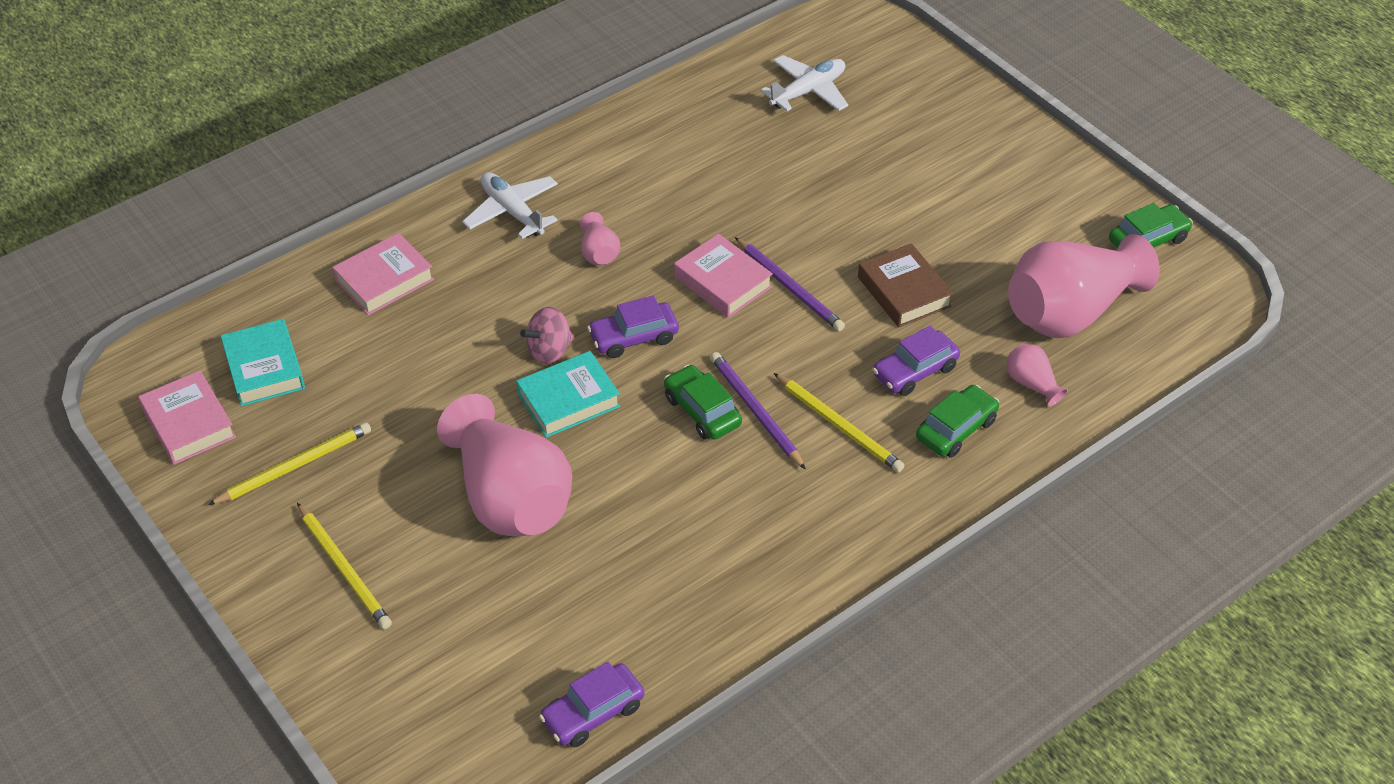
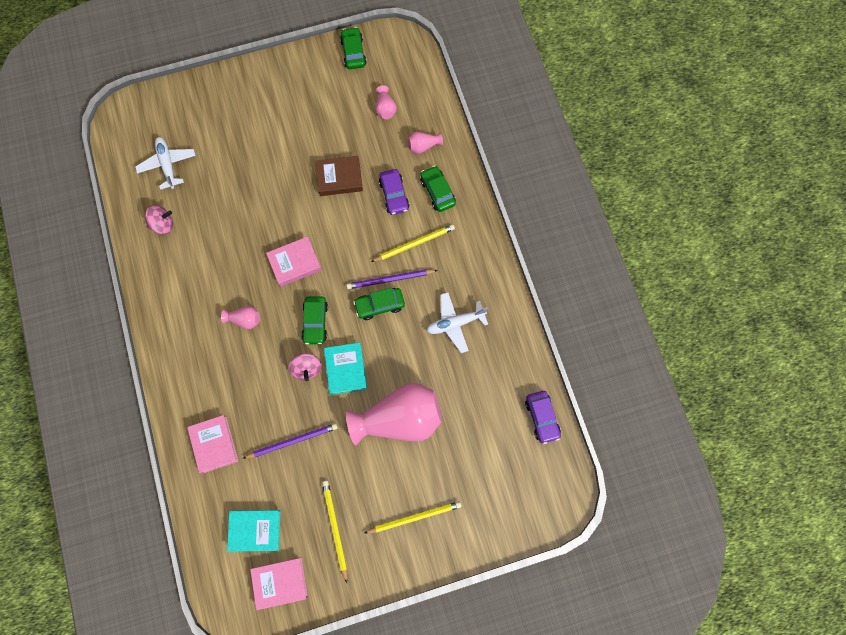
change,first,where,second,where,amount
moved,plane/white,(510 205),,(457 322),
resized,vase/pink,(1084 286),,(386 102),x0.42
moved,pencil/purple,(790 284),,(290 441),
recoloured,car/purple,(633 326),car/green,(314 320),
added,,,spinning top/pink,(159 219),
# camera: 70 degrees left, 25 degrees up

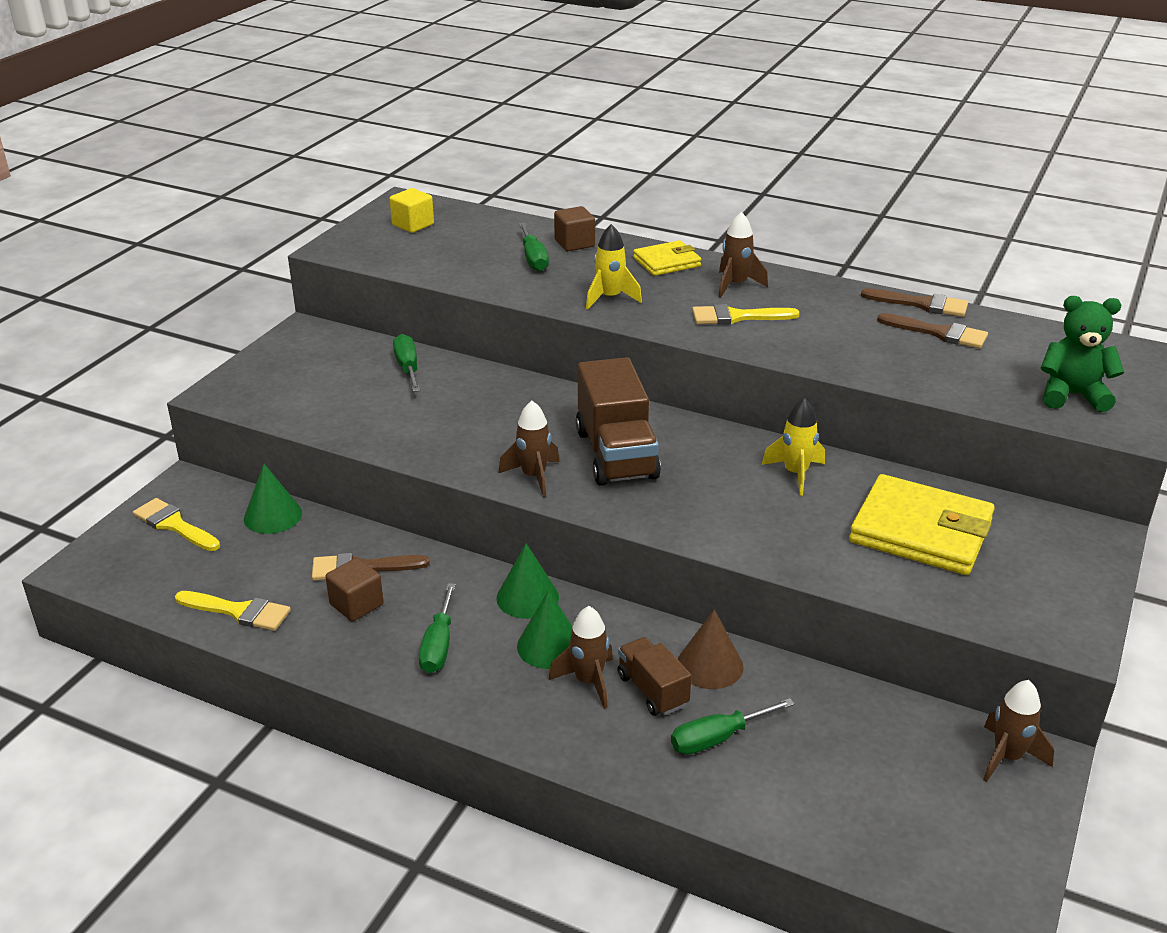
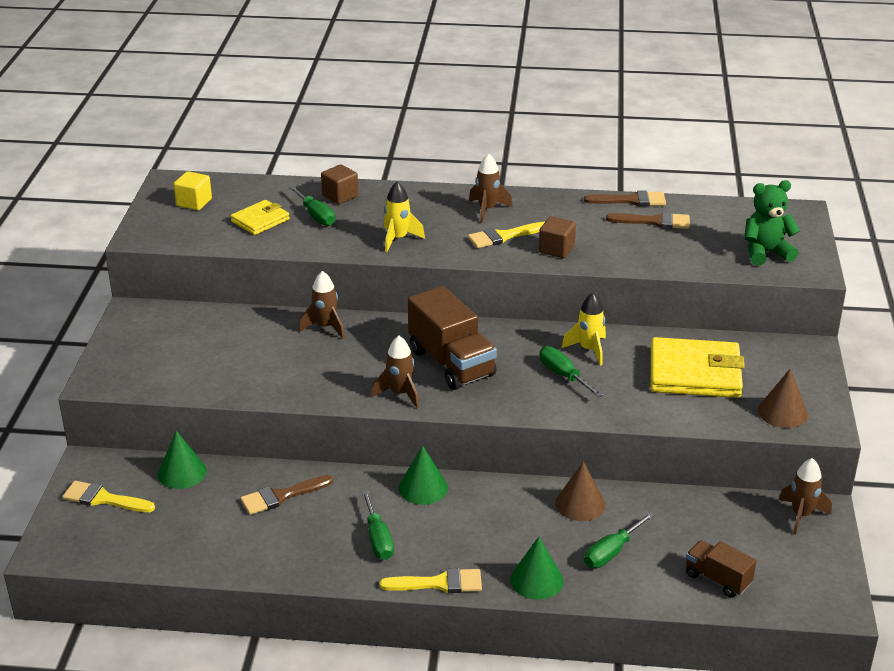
change,first,where,second,where,amount
moved,wallet/yellow,(667 258),,(260 217),
moved,screwdriver/green,(406 363),,(571 371),
moved,cube/brown,(354 589),,(557 237),
moved,cone/green,(545 629),,(536 568),
moved,brush/yellow,(233 611),,(431 580),
moved,rocket/brown,(580 657),,(322 305),
moved,truck/brown,(654 676),,(721 569),
added,,,cone/brown,(783 398),
# camera: 20 degrees left, 0 degrees up

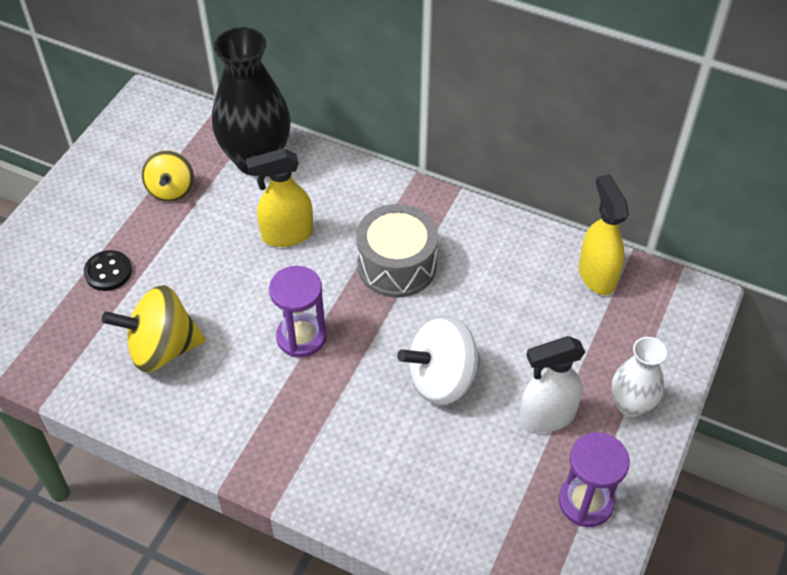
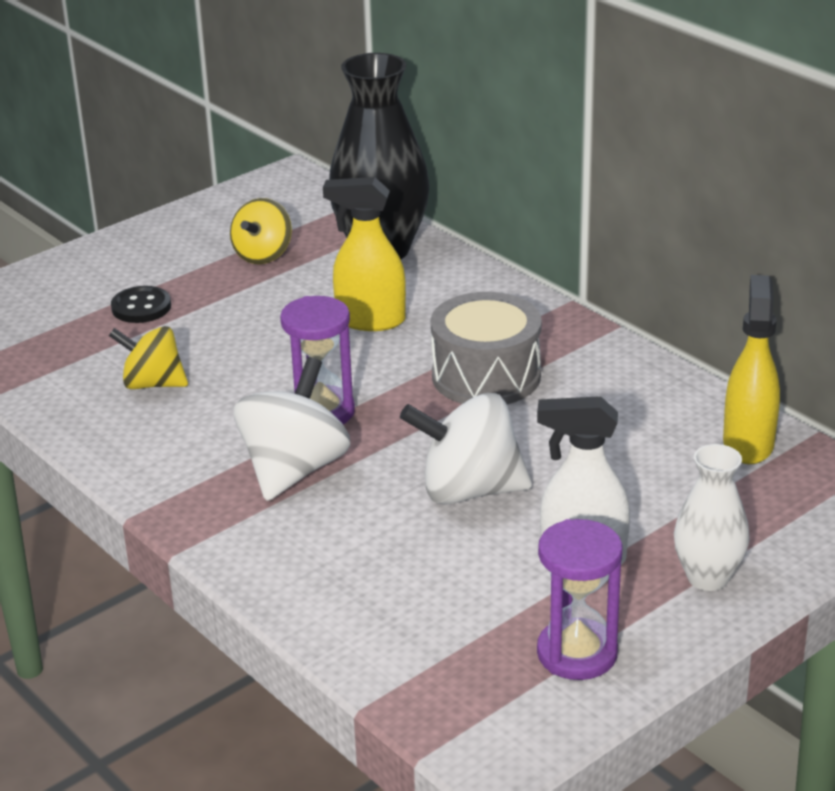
change,first,where,second,where,amount
resized,spinning top/yellow,(154 328),,(148 357),x0.66
added,,,spinning top/white,(292 429),
# camera: 25 degrees right, 20 degrees down

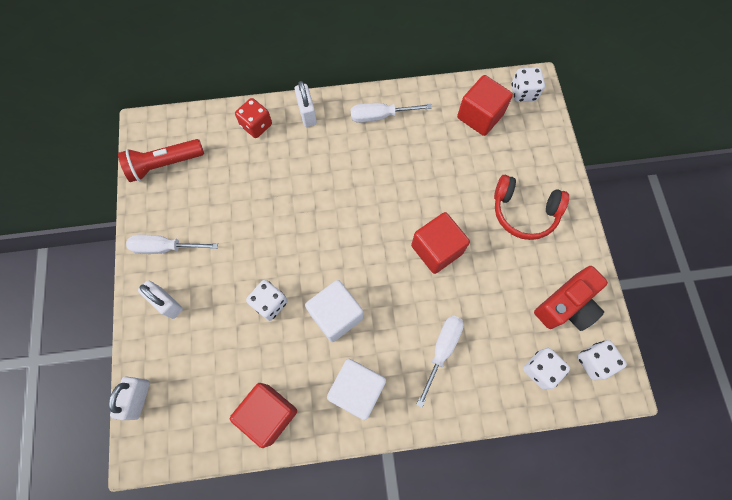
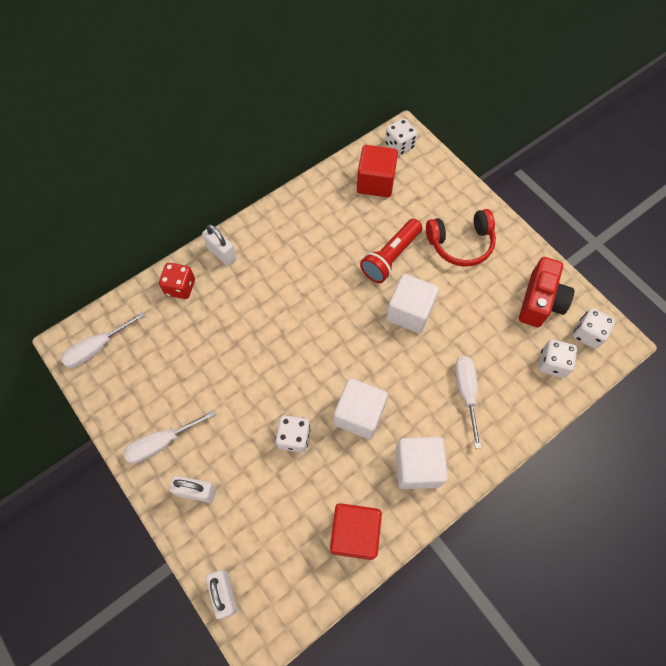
change,first,where,second,where,amount
moved,screwdriver/white,(391 113),,(103 340),
moved,flashlight/red,(161 160),,(391 251),
recoloured,cube/red,(440 243),cube/white,(412 303),
# camera: 30 degrees left, 5 degrees down

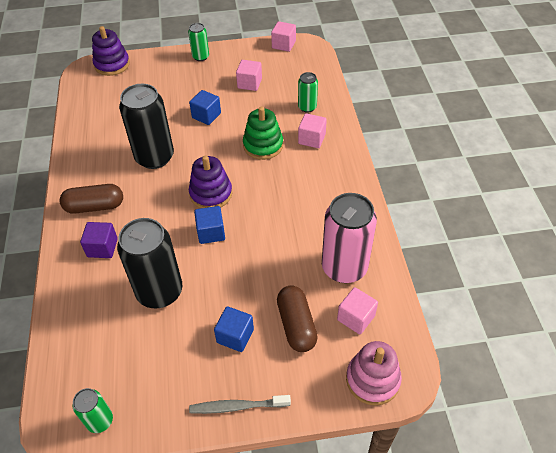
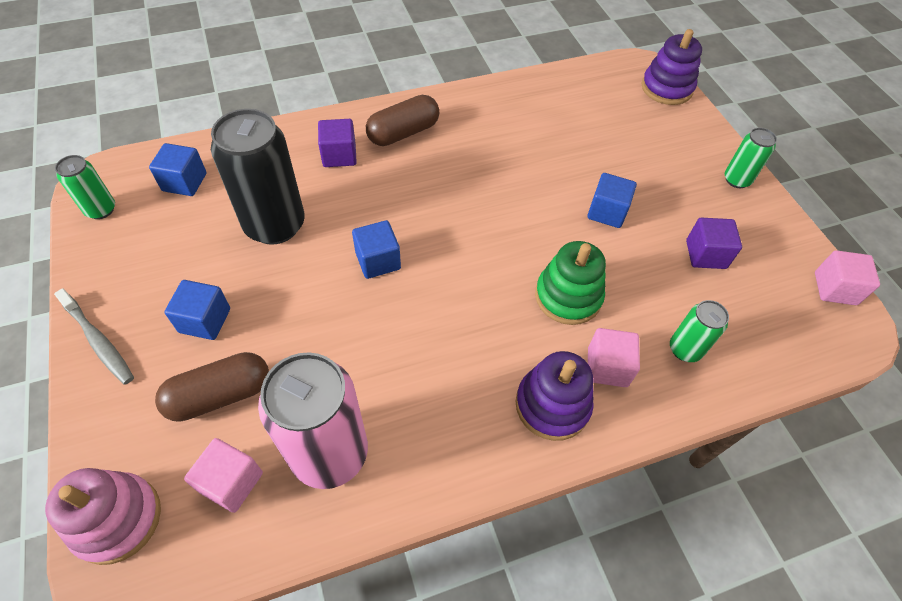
change,first,where,second,where,amount
recoloured,cube/pink,(249 75),cube/purple,(714 243),
removed,can/black,(146 126),,,
moved,stacking toy/purple,(210 181),,(554 396),
turned,capsule/brown,(91 199),,(402 120),75 degrees clockwise
turned,toothbrush/grey,(240 404),,(94 336),150 degrees clockwise
added,,,cube/blue,(178 169),
# camera: 75 degrees right, 5 degrees up

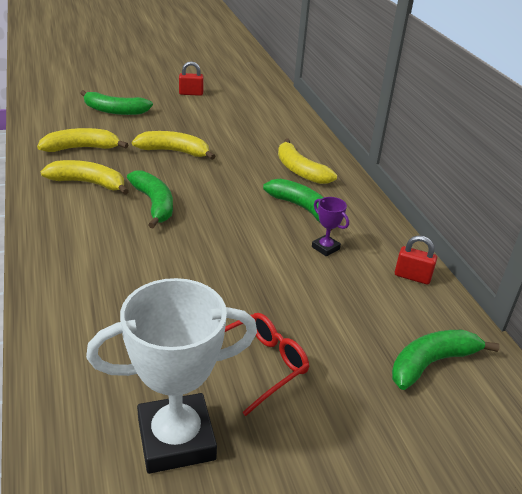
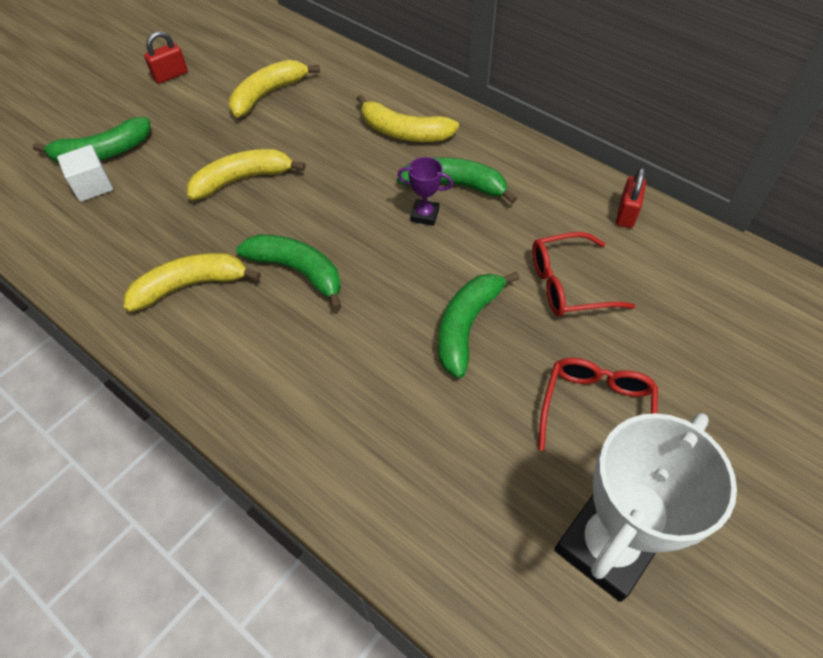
change,first,where,second,where,amount
moved,banana/yellow,(83 140),,(274 88),
moved,trophy/purple,(330 227),,(425 191),
turned,padlock/red,(416 259),,(631 197),60 degrees counterclockwise
moved,banana/green,(446 360),,(478 325),
added,,,cube/white,(85 173),
added,,,glasses/red,(583 274),
# camera: 30 degrees left, 20 degrees up

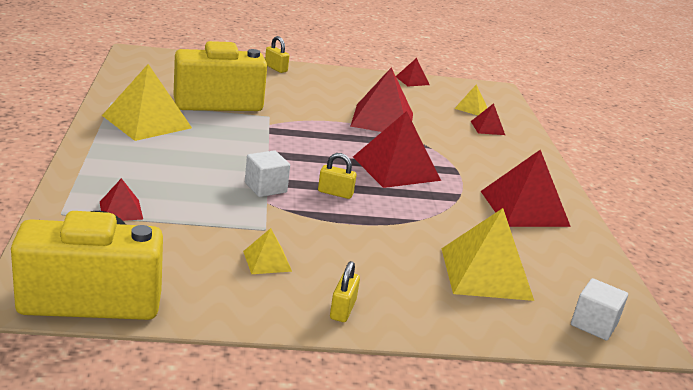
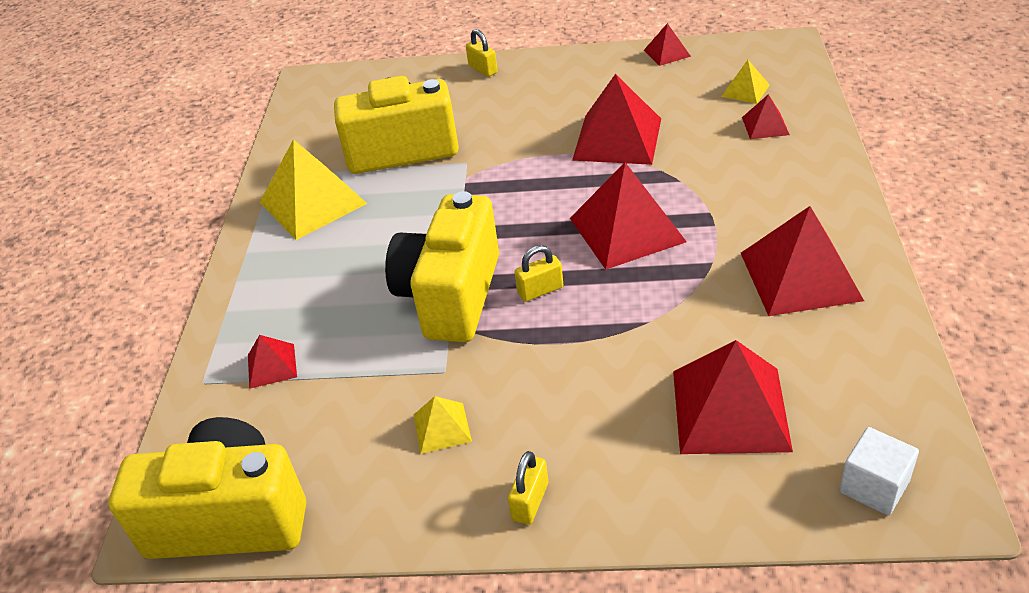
change,first,where,second,where,amount
replaced,cube/white,(267 173),camera/yellow,(442 266),
turned,padlock/yellow,(337 176),,(539 273),45 degrees counterclockwise
recoloured,pyramid/yellow,(488 254),pyramid/red,(733 397),
# camera: 15 degrees right, 15 degrees up

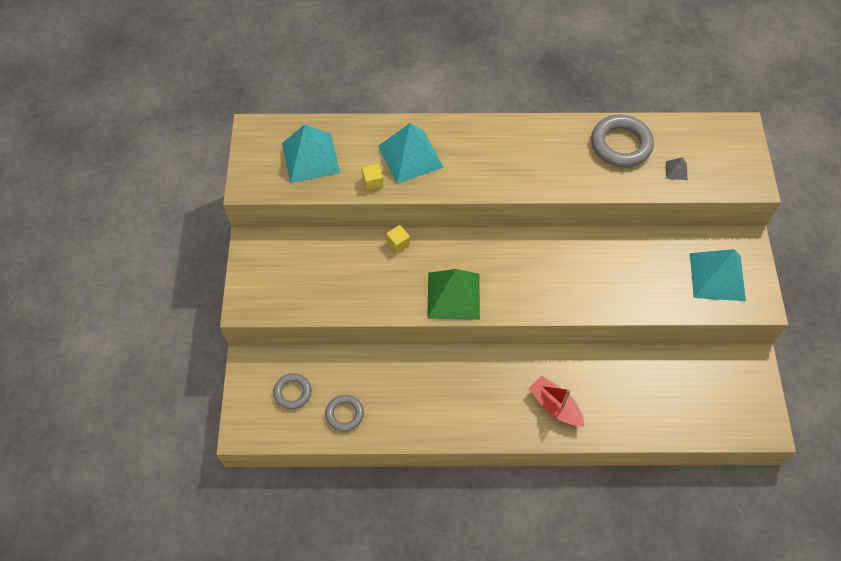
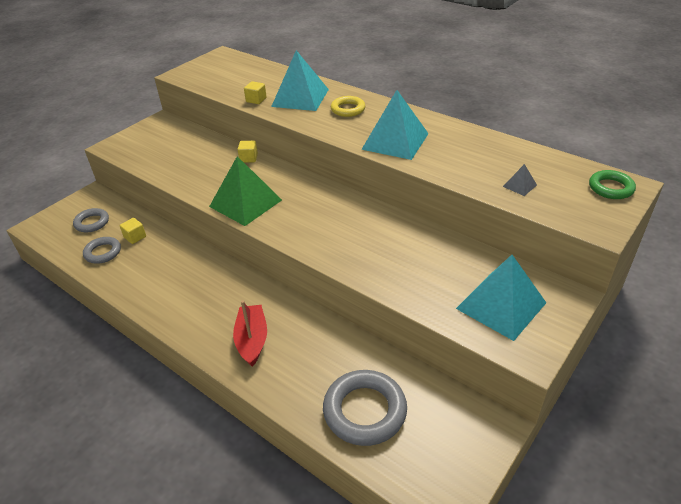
change,first,where,second,where,amount
moved,ring/grey,(622 141),,(365 408),
moved,pyramid/turquoise,(311 153),,(395 125),
added,,,ring/yellow,(348 106),
added,,,ring/green,(612 184),
added,,,cube/yellow,(133 231),
# camera: 40 degrees right, 20 degrees down

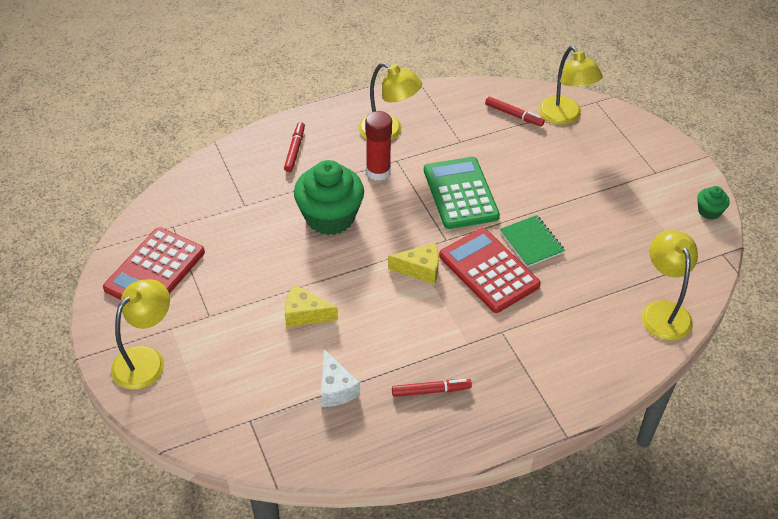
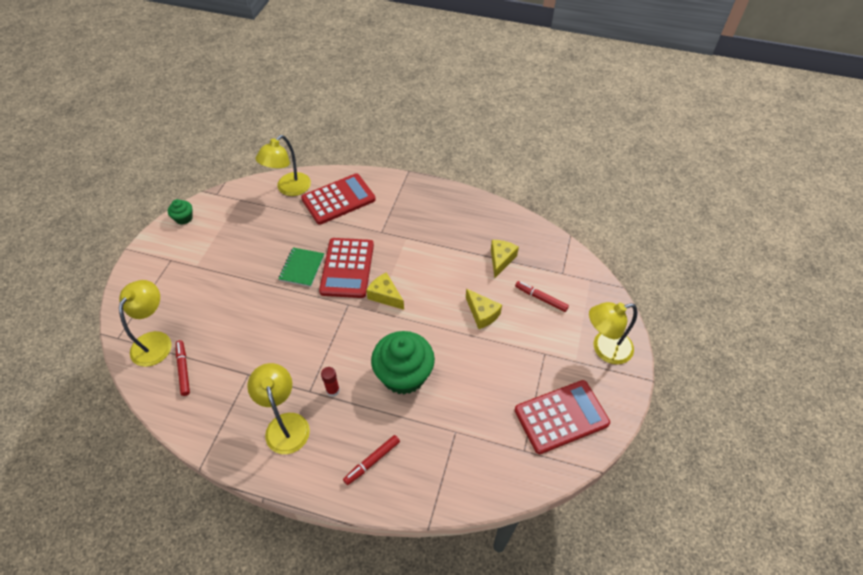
change,first,where,second,where,amount
resized,glue stick/red,(378 146),,(330 382),x0.58
removed,calculator/green,(462 193),,,
recoloured,cheese/white,(340 378),cheese/yellow,(505 259),
moved,marker/red,(432 388),,(542 296),
added,,,calculator/red,(338 199),
# camera: 140 degrees left, 5 degrees up

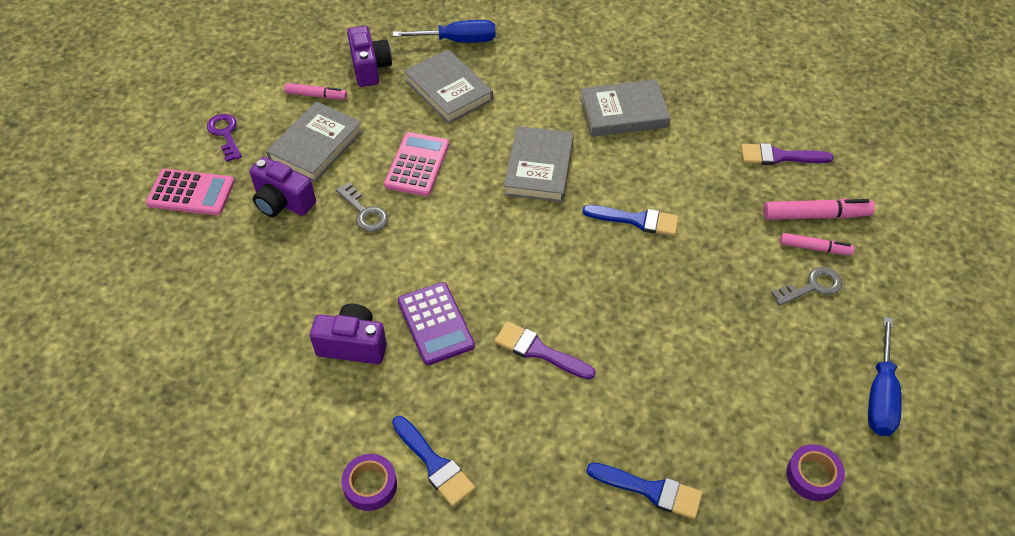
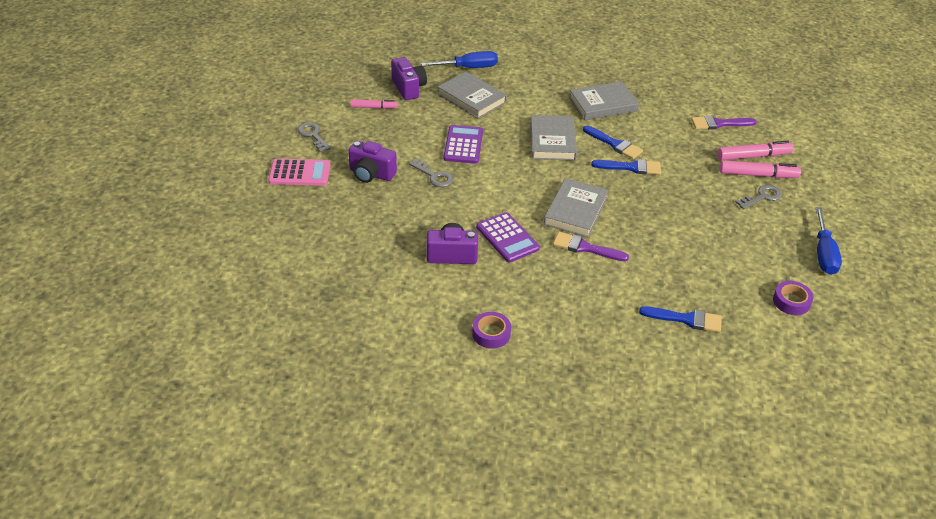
change,first,where,second,where,amount
moved,book/grey,(314 141),,(576 208),
recoloured,key/purple,(224 138),key/grey,(314 137),
recoloured,calculator/pink,(416 164),calculator/purple,(463 144),
resized,marker/pink,(817 244),,(760 169),x1.57
moved,brush/blue,(433 461),,(613 142),
# camera: 10 degrees left, 10 degrees down

